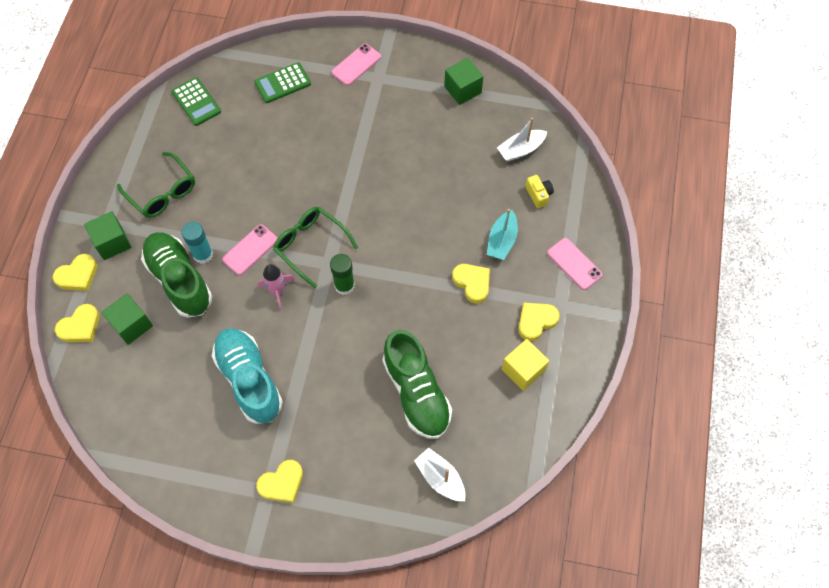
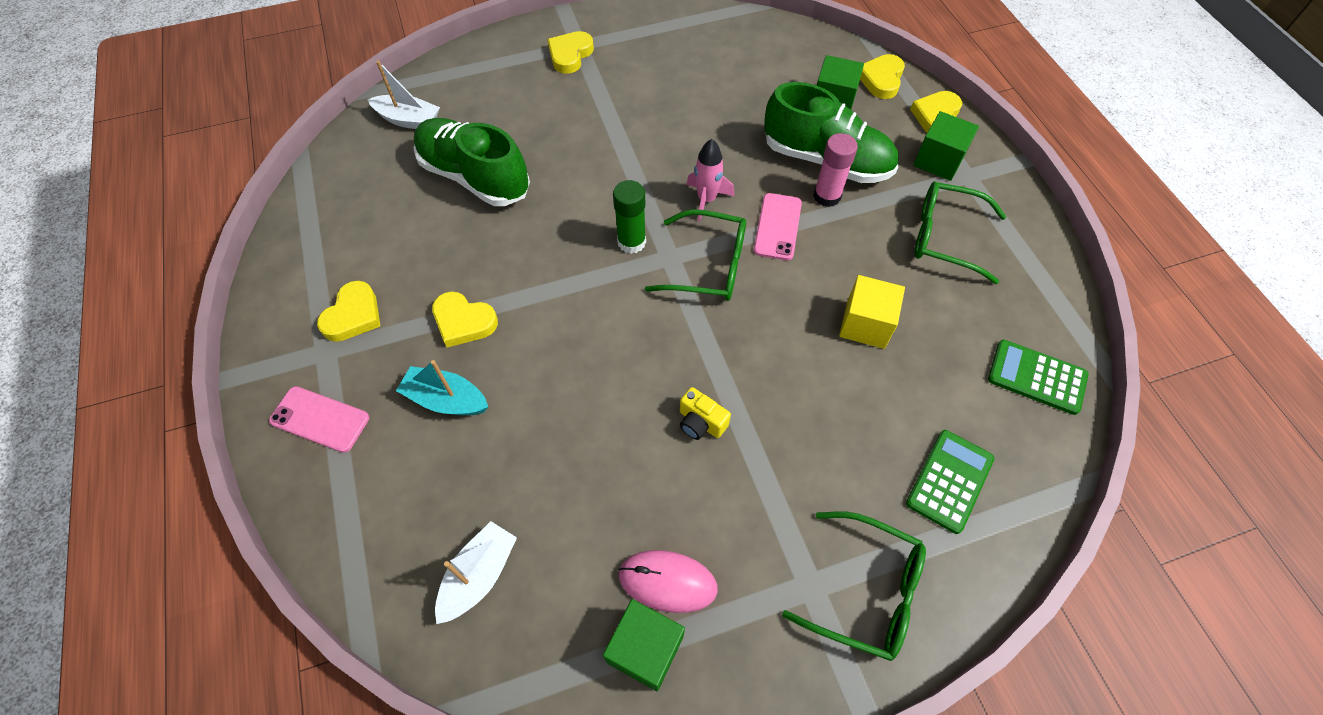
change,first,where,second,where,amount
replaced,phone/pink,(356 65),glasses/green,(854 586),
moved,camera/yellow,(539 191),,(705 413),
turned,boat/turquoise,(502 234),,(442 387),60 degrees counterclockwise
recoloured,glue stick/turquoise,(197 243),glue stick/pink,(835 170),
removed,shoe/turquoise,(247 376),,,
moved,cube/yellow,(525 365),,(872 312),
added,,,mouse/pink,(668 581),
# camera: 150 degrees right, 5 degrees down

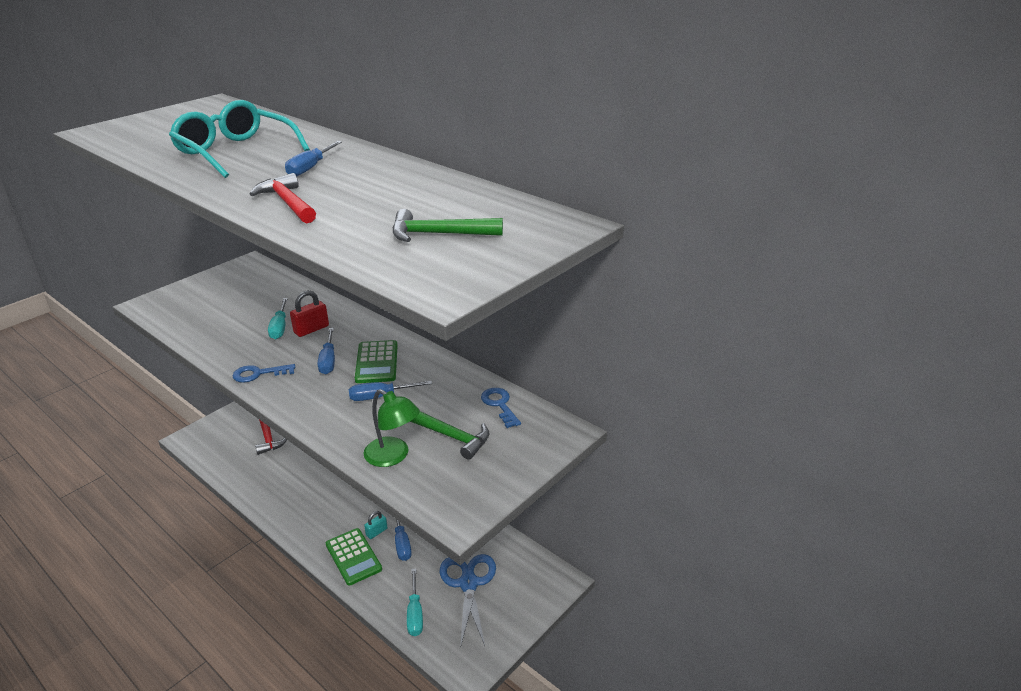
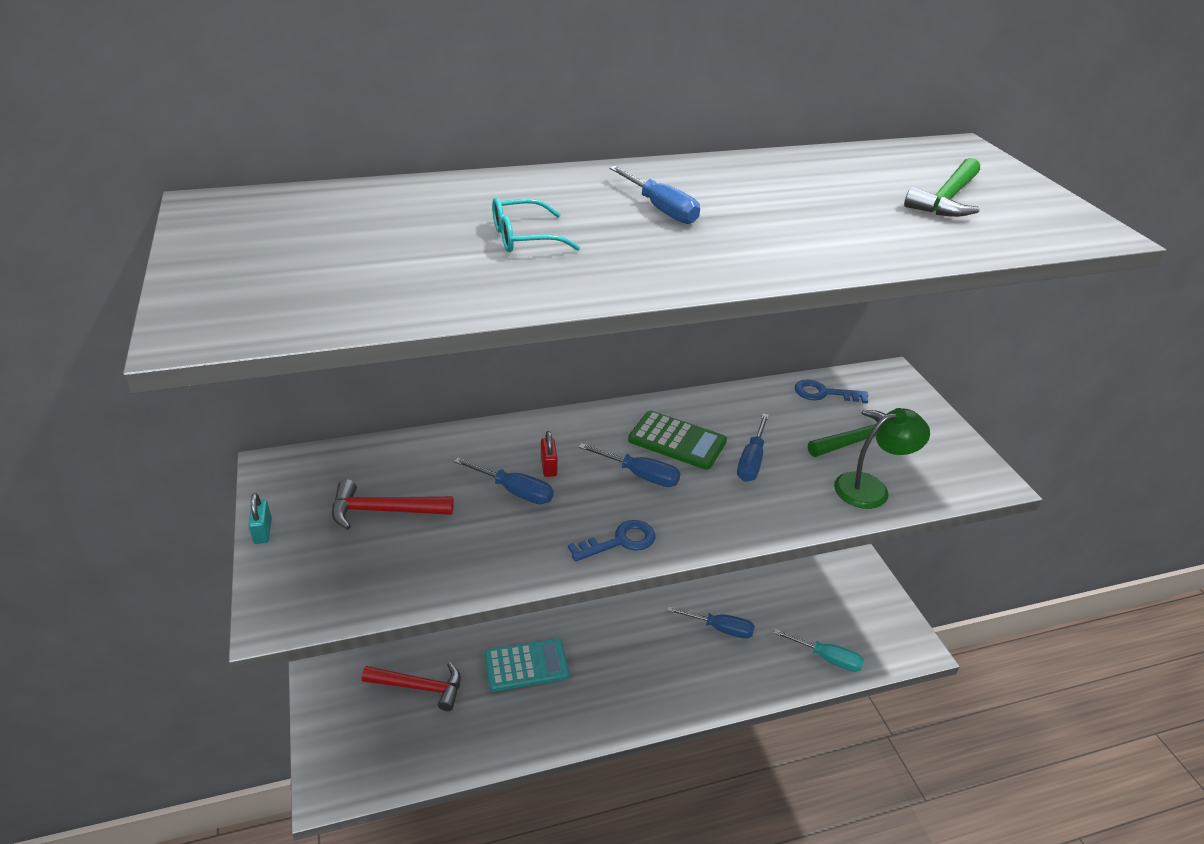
change,first,where,second,where,amount
resized,glasses/turquoise,(239 139),,(536 225),x0.49
moved,hammer/red,(283 198),,(392 504),
resized,padlock/red,(309 313),,(549 454),x0.65
recoloured,screwdriver/turquoise,(278 318),screwdriver/blue,(503 480),
turned,key/blue,(264 373),,(611 541),135 degrees counterclockwise
moved,padlock/turquoise,(375 525),,(260 518),
removed,calculator/green,(354 557),,,
removed,scissors/blue,(468 601),,,
added,,,calculator/turquoise,(526 665),
# camera: 60 degrees left, 5 degrees up

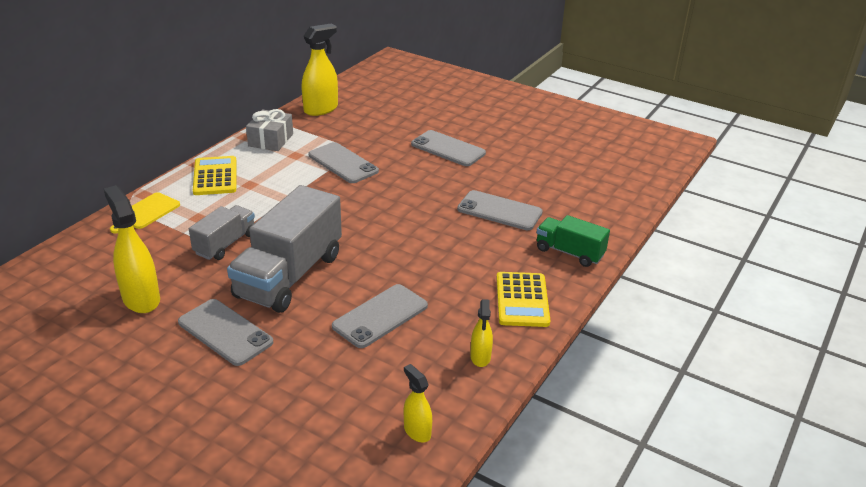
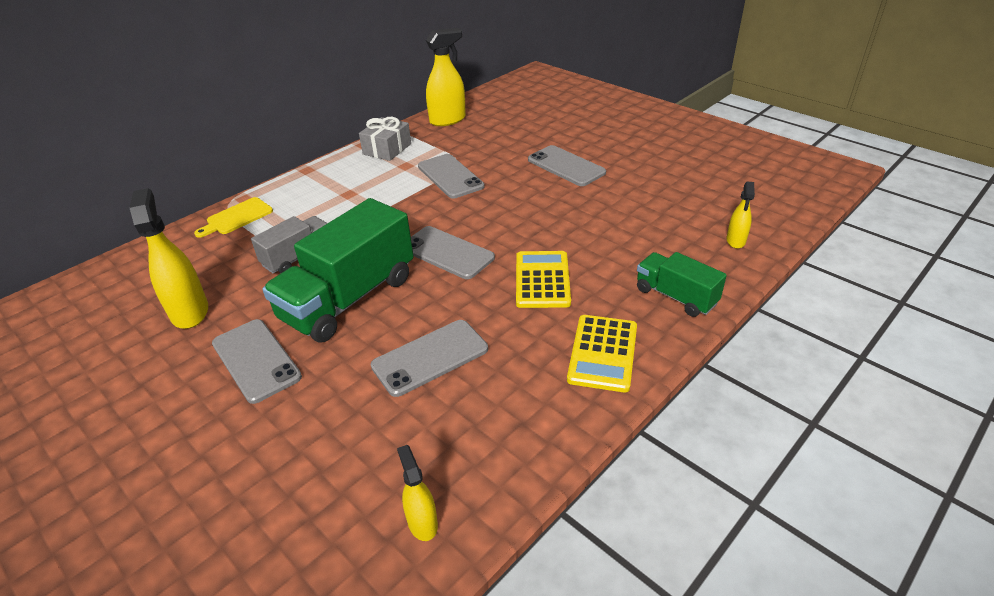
change,first,where,second,where,amount
moved,calculator/yellow,(215 175),,(543 279),
recoloured,truck/grey,(284 249),truck/green,(338 270),
moved,phone/grey,(500 210),,(453 252),
moved,spray bottle/yellow,(481 333),,(740 215),
# camera: 15 degrees right, 5 degrees up

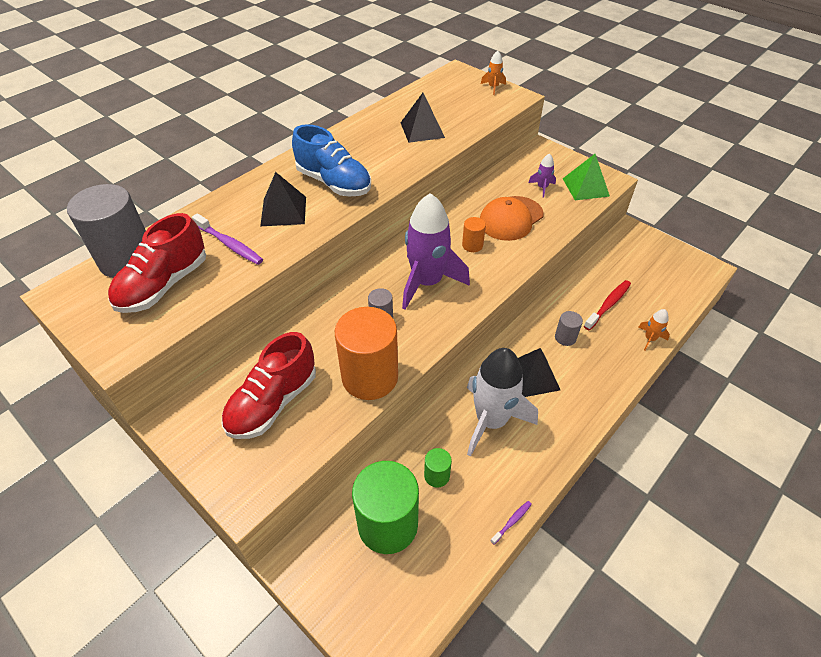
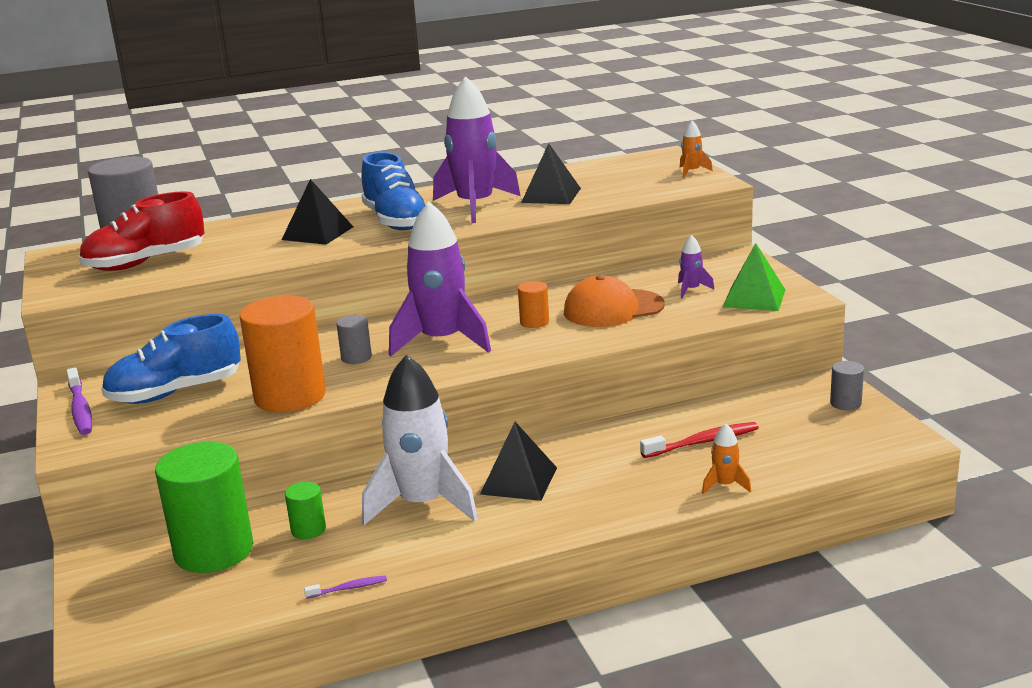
change,first,where,second,where,amount
moved,toothbrush/purple,(227 239),,(79 401),
moved,cylinder/grey,(569 328),,(847 385),
recoloured,shoe/red,(269 385),shoe/blue,(171 359),
added,,,rocket/purple,(476 149),
# camera: 30 degrees right, 25 degrees down

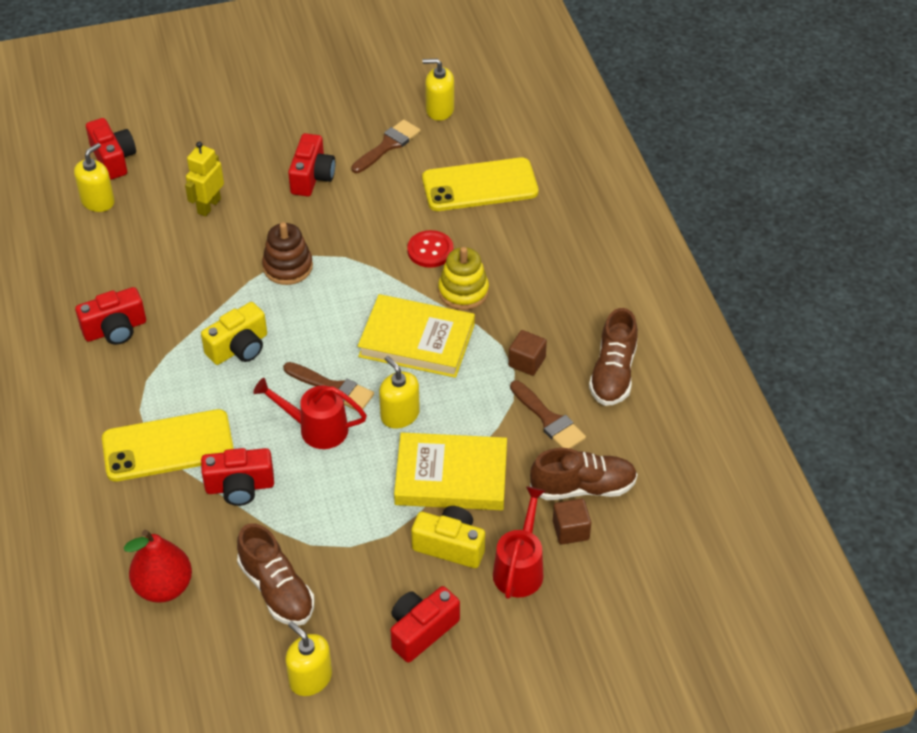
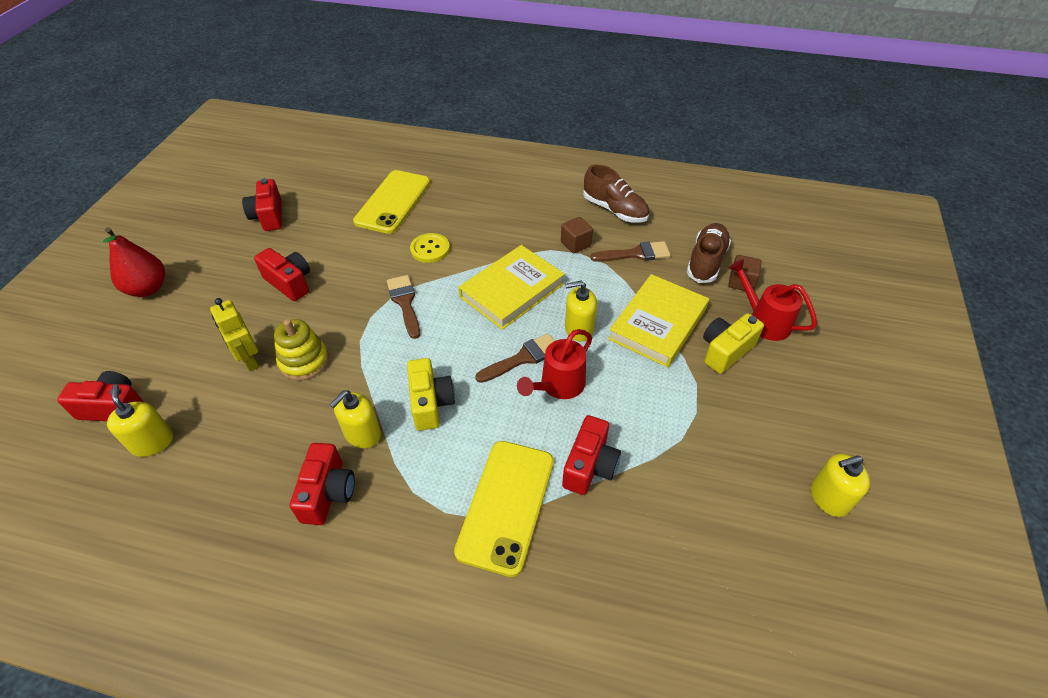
change,first,where,second,where,amount
moved,soap dispenser/yellow,(438 90),,(355 419),
moved,brush/brown,(386 146),,(403 307),
removed,stacking toy/brown,(287 253),,,
recoloured,button/red,(430 249),button/yellow,(430 248),
moved,stacking toy/yellow,(463 278),,(301 350),
removed,shoe/brown,(275 574),,,
moved,pear/red,(158 566),,(134 262),
moved,camera/red,(425 624),,(262 204),
# camera: 60 degrees left, 0 degrees up

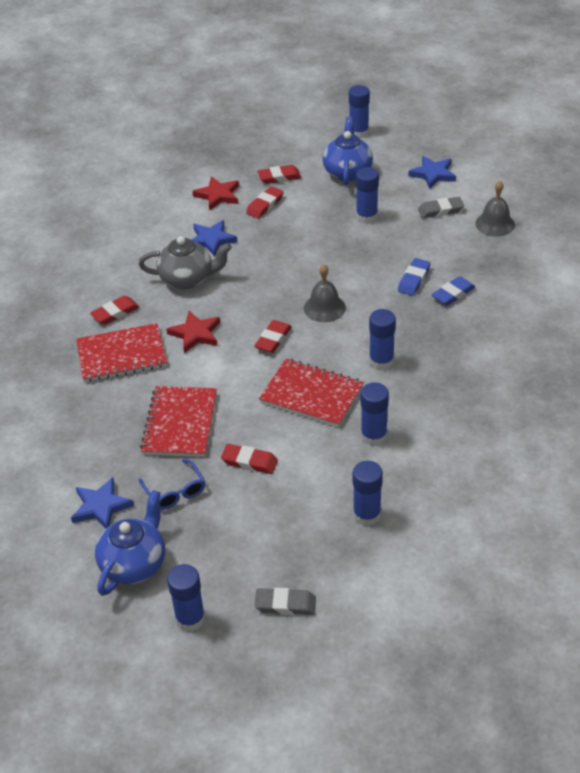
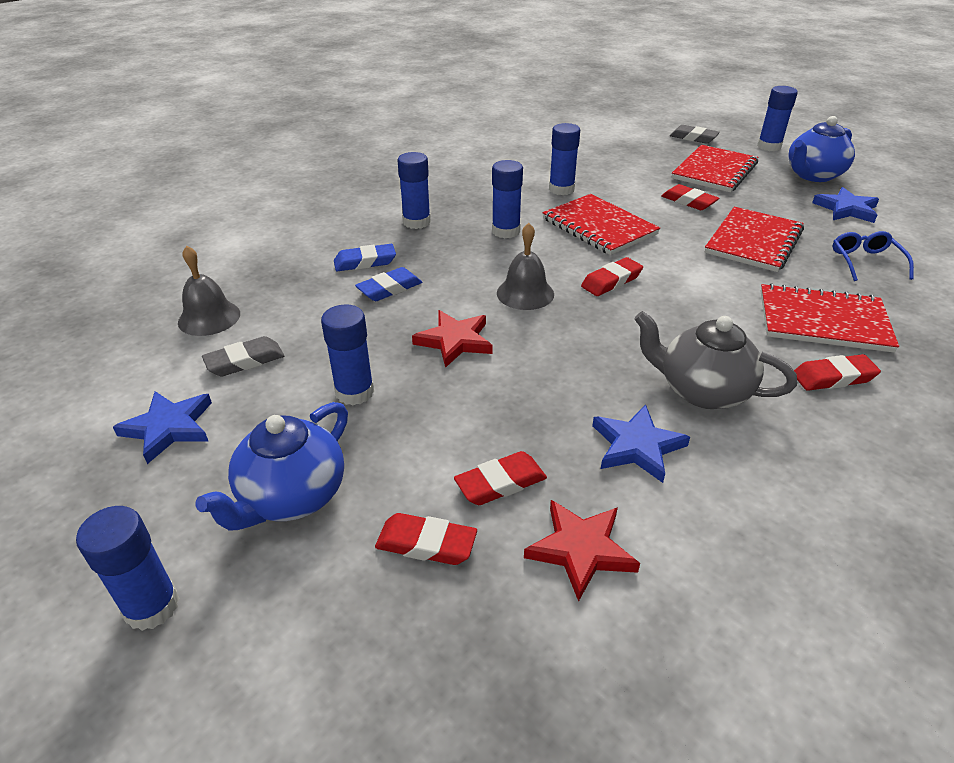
change,first,where,second,where,amount
turned,eraser/grey,(441 207),,(243 356),45 degrees counterclockwise
moved,star/red,(193 332),,(452 339),
moved,glasses/blue,(172 484),,(873 256),
moved,glue stick/blue,(368 493),,(414 190),
added,,,notebook/red,(715 168),
# camera: 155 degrees left, 5 degrees down

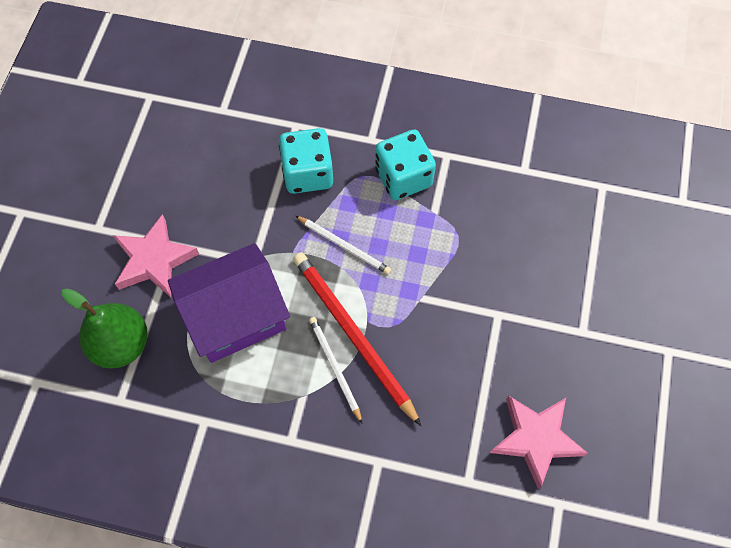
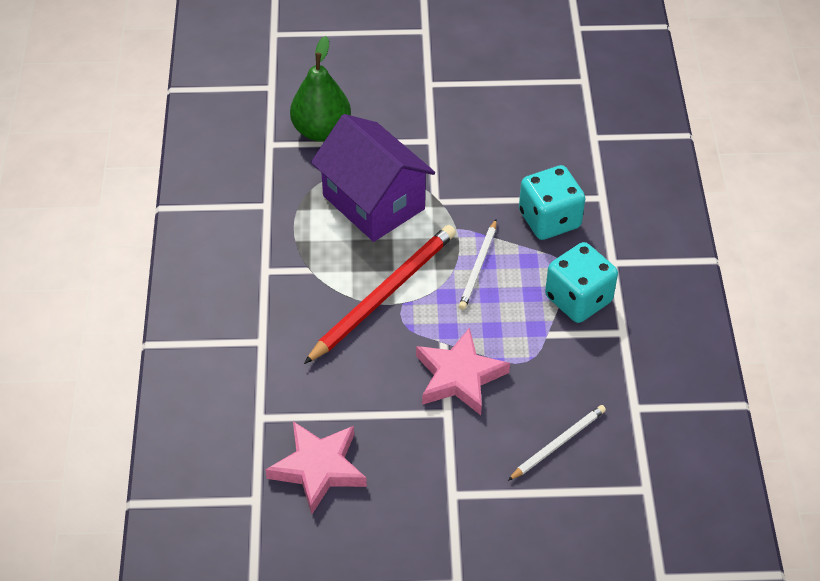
change,first,where,second,where,amount
moved,star/pink,(156 255),,(463 371),
moved,pencil/white,(335 370),,(557 443),
# camera: 75 degrees right, 15 degrees down

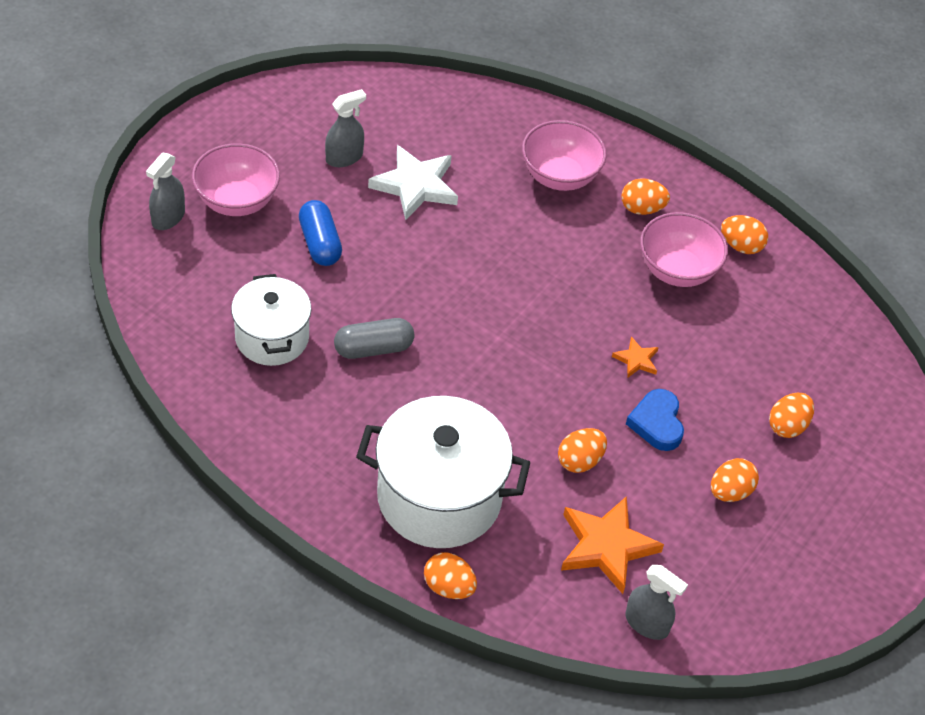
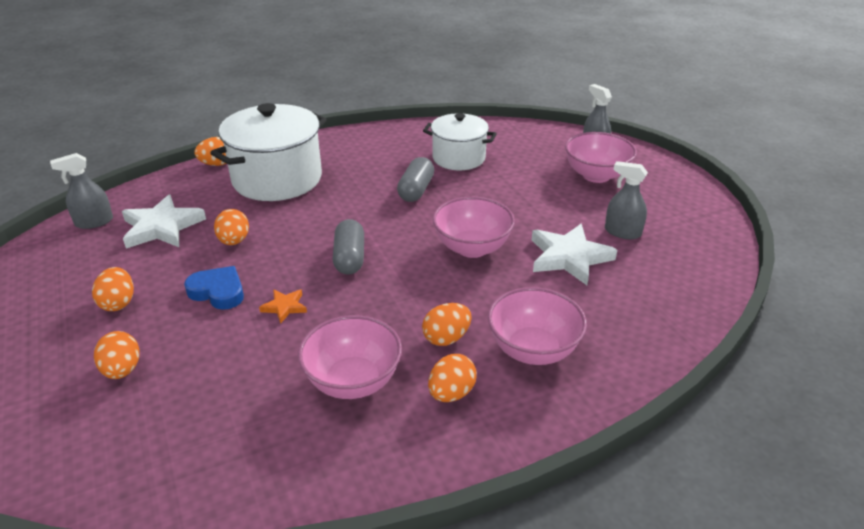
change,first,where,second,where,amount
turned,spray bottle/grey,(345 128),,(626 200),120 degrees clockwise
removed,capsule/blue,(320 233),,,
moved,egg/orange,(744 234),,(447 324),
recoloured,star/orange,(612 545),star/white,(164 222),
added,,,bowl/pink,(474 227),
added,,,capsule/grey,(348 247),
# camera: 125 degrees right, 15 degrees down

